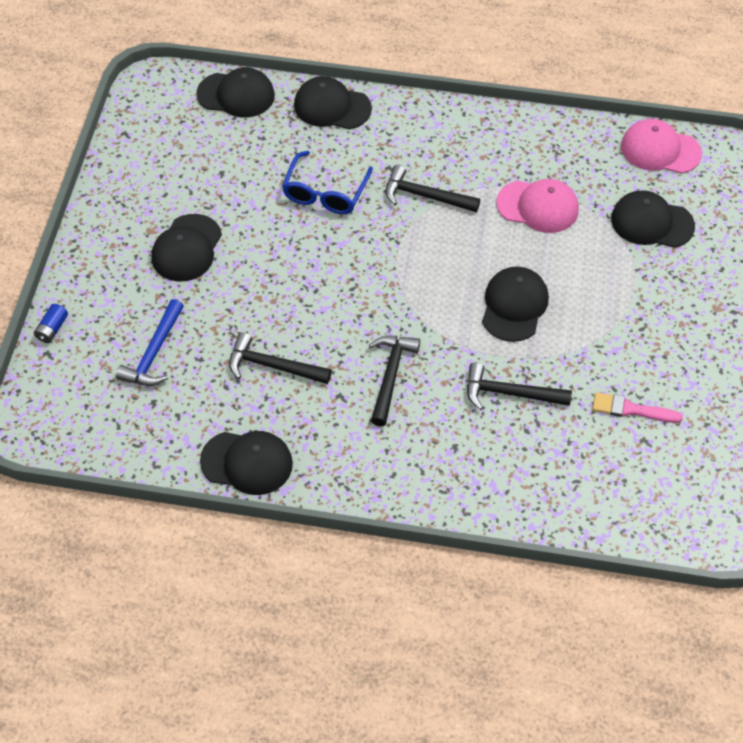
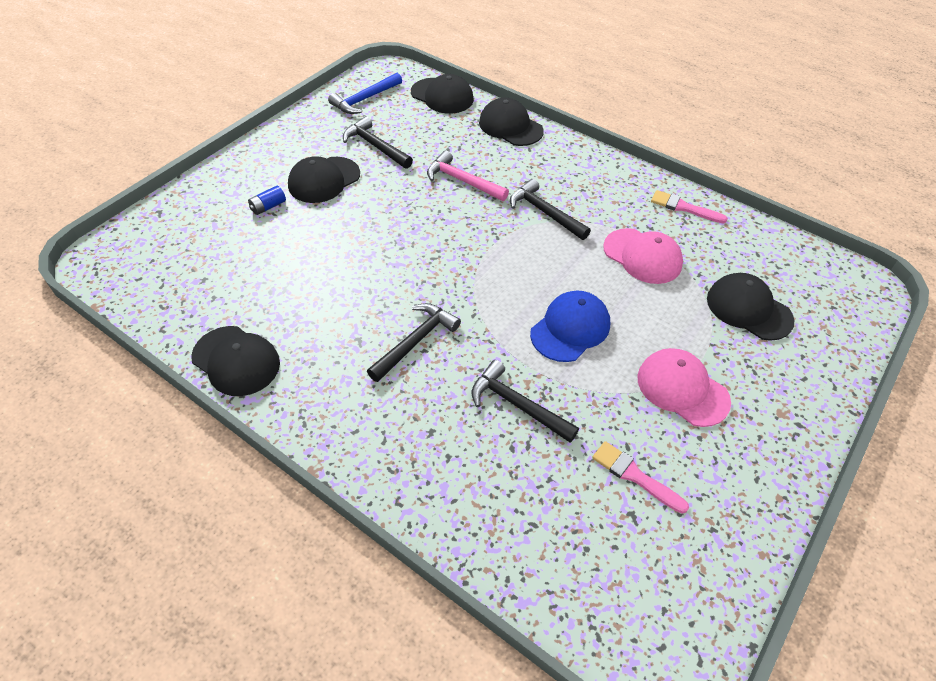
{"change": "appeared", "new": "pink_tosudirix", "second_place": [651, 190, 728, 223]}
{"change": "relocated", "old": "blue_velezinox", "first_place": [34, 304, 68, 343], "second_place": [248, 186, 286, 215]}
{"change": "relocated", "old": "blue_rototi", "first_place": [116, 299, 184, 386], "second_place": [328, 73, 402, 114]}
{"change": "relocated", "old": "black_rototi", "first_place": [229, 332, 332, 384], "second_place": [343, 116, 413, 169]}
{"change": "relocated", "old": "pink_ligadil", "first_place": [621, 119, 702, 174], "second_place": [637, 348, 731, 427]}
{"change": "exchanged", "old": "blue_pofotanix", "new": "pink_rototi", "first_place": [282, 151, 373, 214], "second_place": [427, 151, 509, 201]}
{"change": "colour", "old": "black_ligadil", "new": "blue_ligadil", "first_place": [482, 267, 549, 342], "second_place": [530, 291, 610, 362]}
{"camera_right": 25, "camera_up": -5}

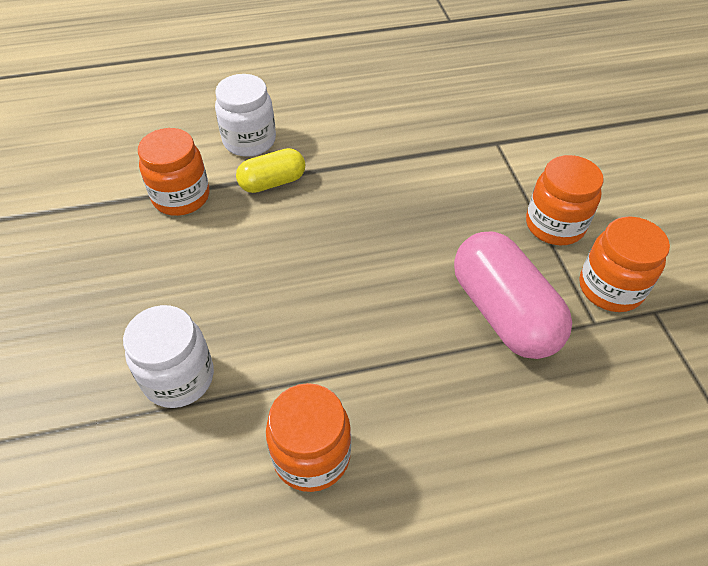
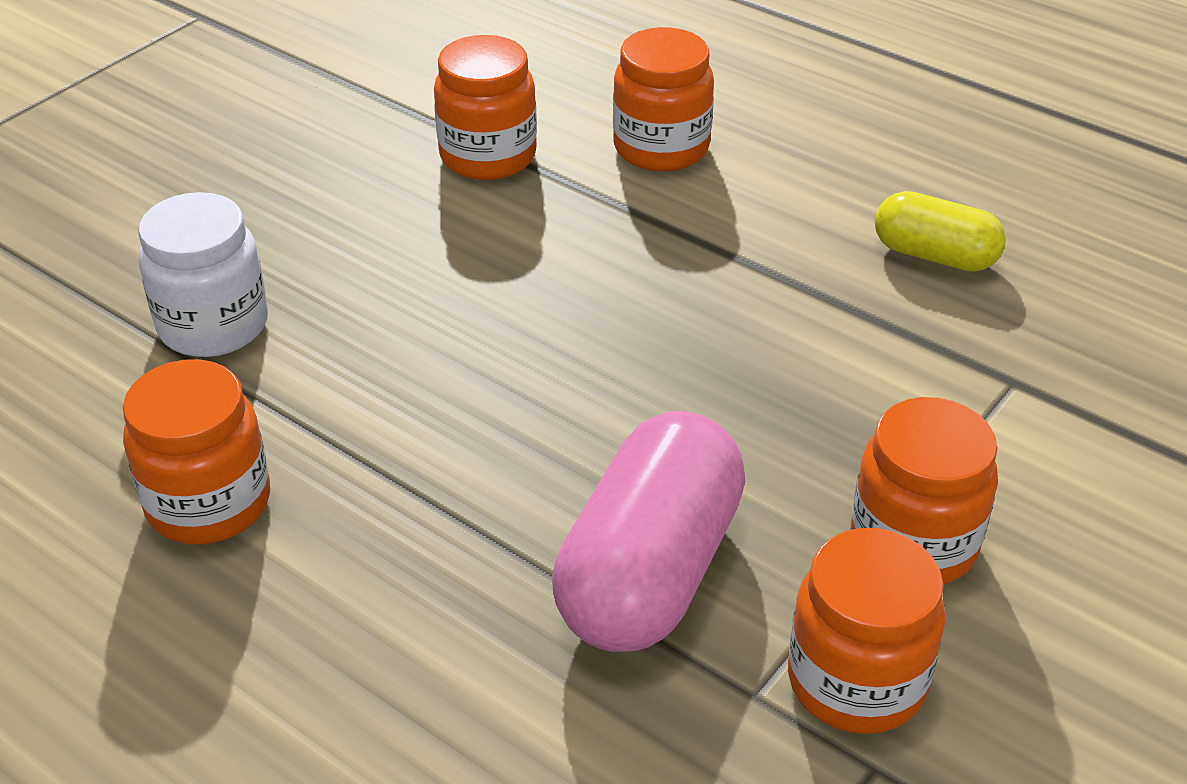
{"change": "relocated", "old": "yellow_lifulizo", "first_place": [236, 148, 305, 193], "second_place": [875, 191, 1006, 272]}
{"change": "colour", "old": "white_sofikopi", "new": "orange_sofikopi", "first_place": [215, 74, 276, 157], "second_place": [613, 27, 714, 171]}
{"camera_right": 50, "camera_up": -10}

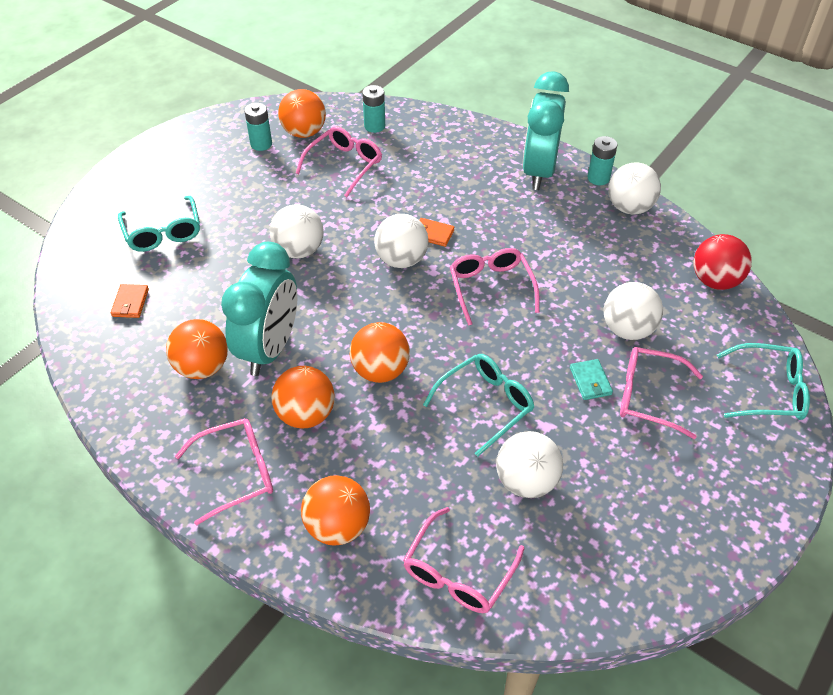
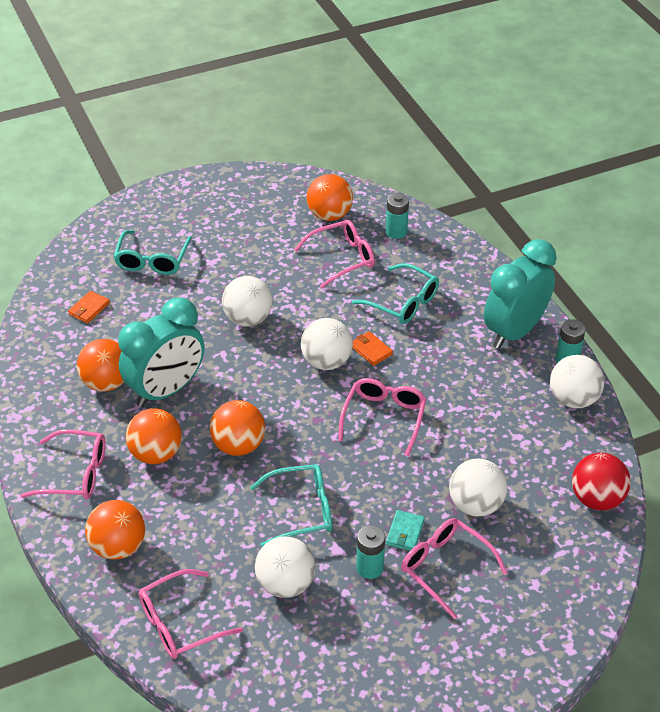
{"change": "relocated", "old": "turquoise_velezinox", "first_place": [244, 103, 272, 151], "second_place": [356, 525, 385, 579]}
{"change": "relocated", "old": "turquoise_pofotanix", "first_place": [717, 343, 810, 420], "second_place": [352, 263, 439, 324]}
{"camera_right": 30, "camera_up": -5}

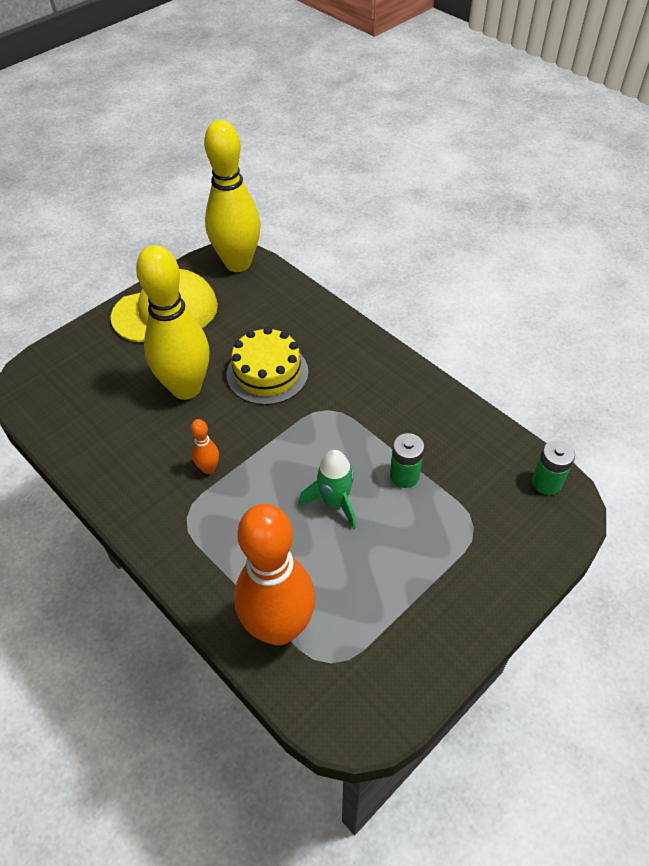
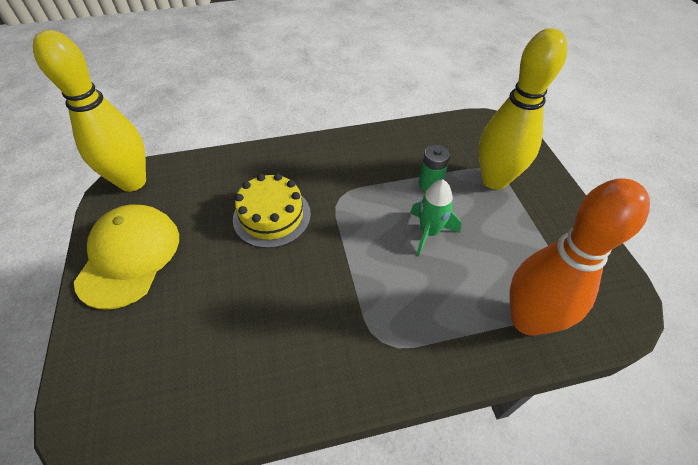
{"change": "missing", "old": "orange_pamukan", "first_place": [191, 419, 219, 474]}
{"change": "missing", "old": "green_velezinox", "first_place": [532, 440, 575, 495]}
{"change": "relocated", "old": "yellow_pamukan", "first_place": [136, 245, 209, 400], "second_place": [479, 28, 568, 190]}
{"camera_right": -60, "camera_up": 0}

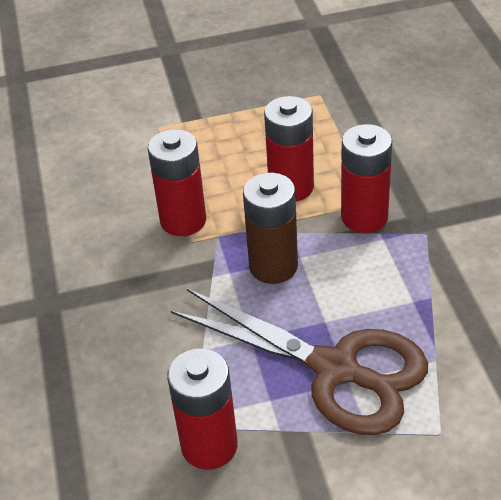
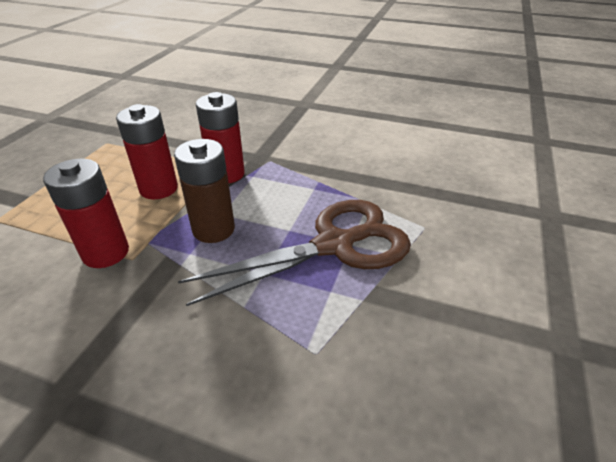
{"change": "missing", "old": "red_velezinox", "first_place": [167, 348, 238, 470]}
{"camera_right": -60, "camera_up": -5}

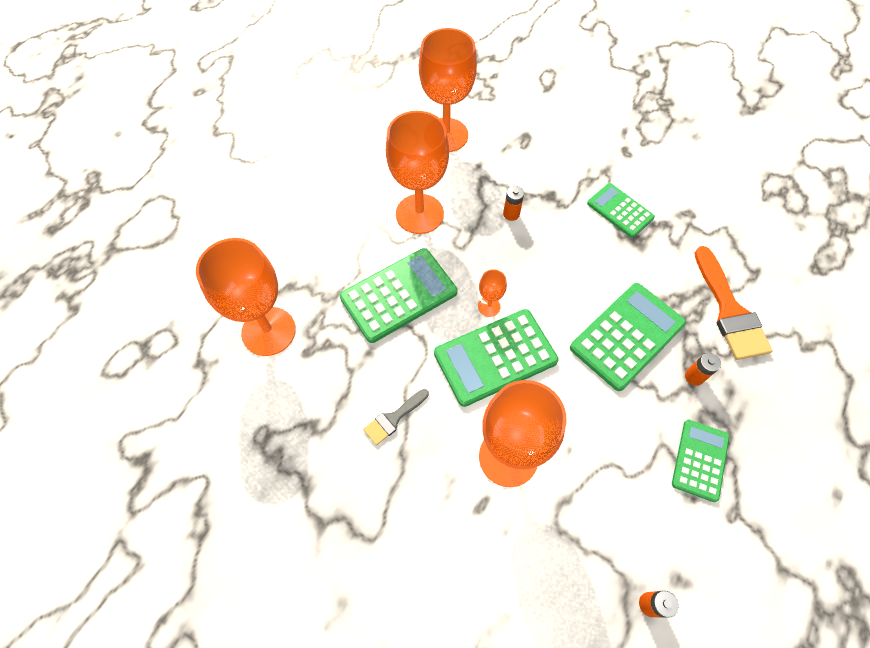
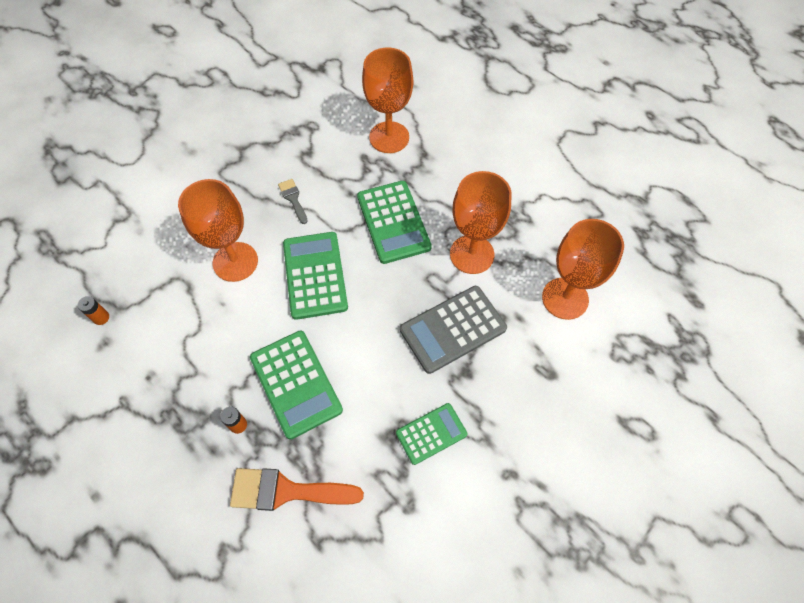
{"change": "missing", "old": "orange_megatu", "first_place": [478, 269, 507, 317]}
{"change": "missing", "old": "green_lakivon", "first_place": [672, 420, 730, 502]}
{"change": "exchanged", "old": "orange_velezinox", "new": "grey_lakivon", "first_place": [503, 186, 524, 221], "second_place": [400, 286, 507, 374]}
{"camera_right": 105, "camera_up": 0}

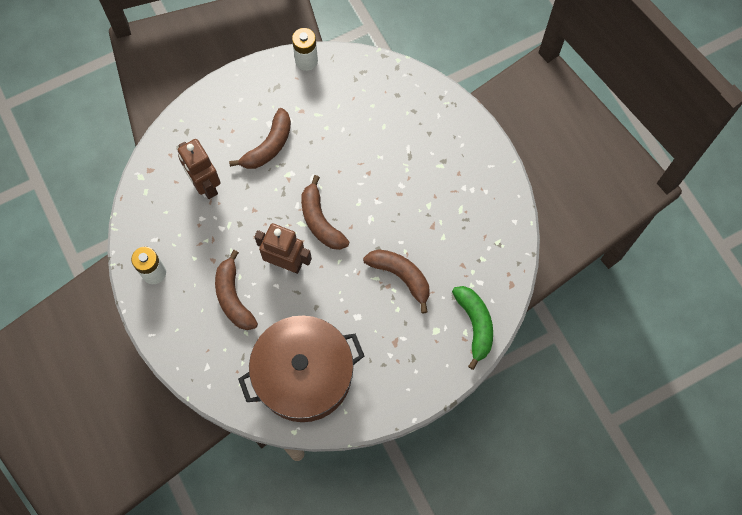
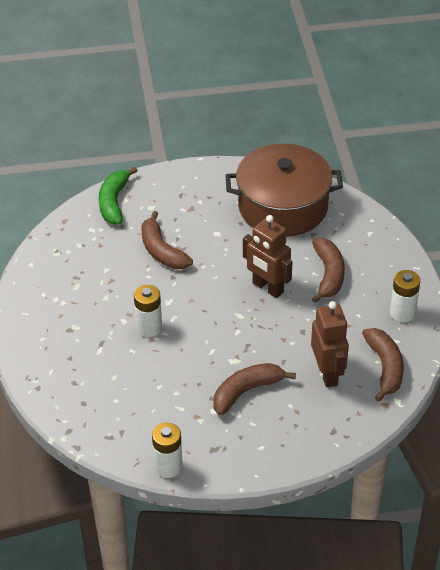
{"change": "appeared", "new": "white_velezinox", "second_place": [134, 285, 162, 337]}
{"change": "relocated", "old": "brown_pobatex", "first_place": [301, 175, 349, 250], "second_place": [362, 328, 404, 402]}
{"camera_right": -160, "camera_up": -25}

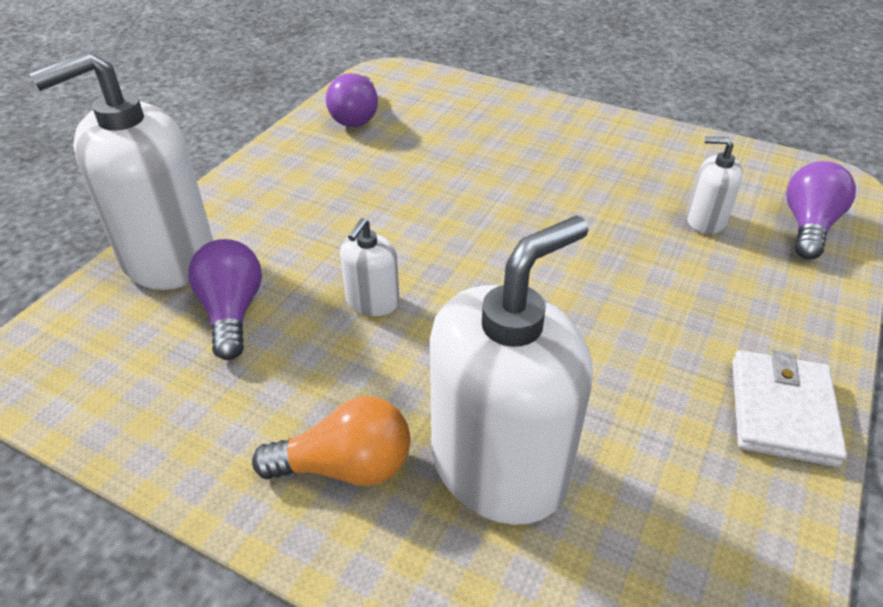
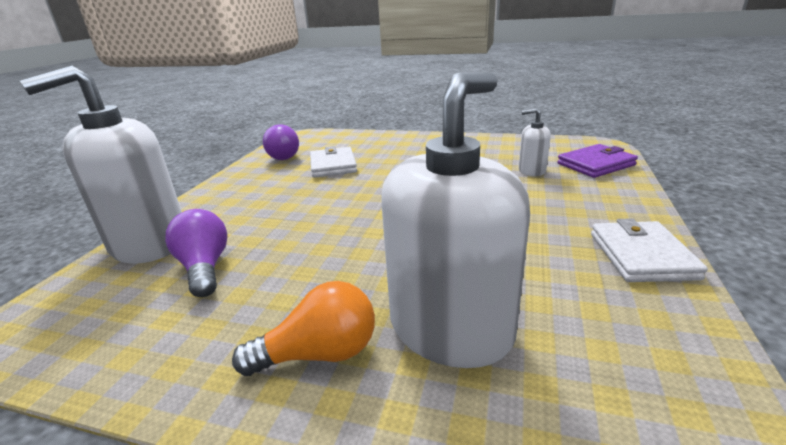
{"change": "missing", "old": "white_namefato", "first_place": [340, 218, 399, 316]}
{"change": "appeared", "new": "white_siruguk", "second_place": [310, 146, 357, 178]}
{"change": "exchanged", "old": "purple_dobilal", "new": "purple_siruguk", "first_place": [786, 161, 856, 259], "second_place": [557, 144, 638, 178]}
{"camera_right": -10, "camera_up": -15}

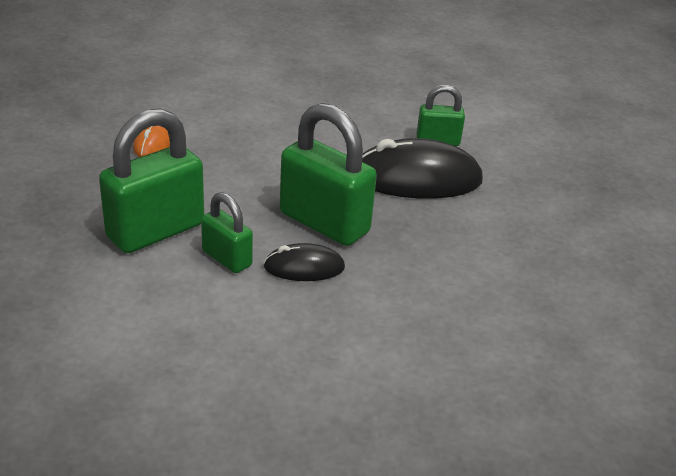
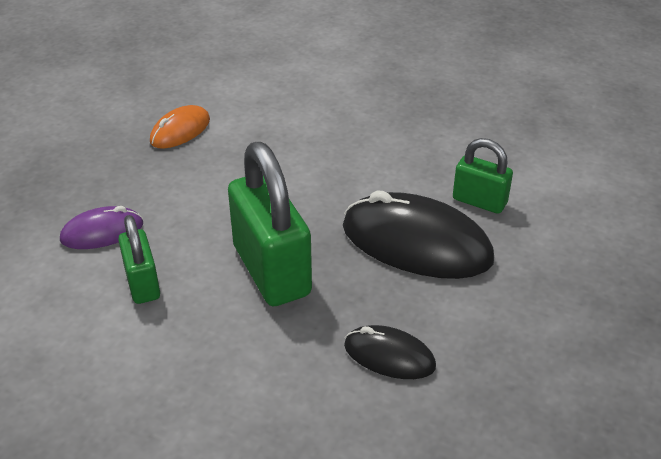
{"change": "relocated", "old": "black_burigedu", "first_place": [263, 243, 345, 281], "second_place": [344, 325, 436, 379]}
{"change": "exchanged", "old": "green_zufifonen", "new": "purple_burigedu", "first_place": [99, 109, 204, 253], "second_place": [60, 206, 143, 249]}
{"camera_right": 30, "camera_up": 5}

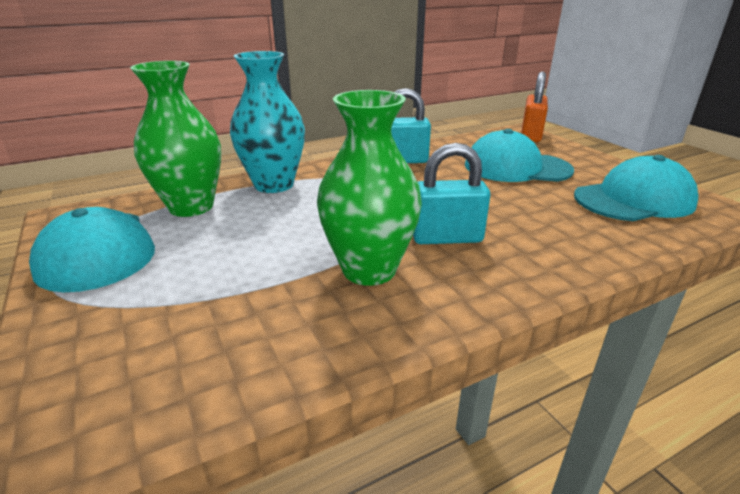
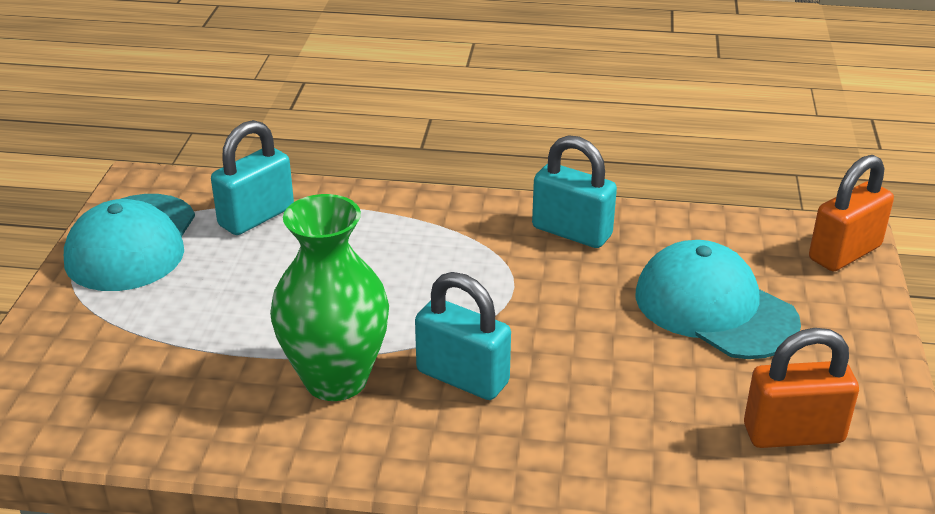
{"change": "missing", "old": "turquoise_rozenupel", "first_place": [230, 51, 305, 193]}
{"change": "exchanged", "old": "green_rozenupel", "new": "turquoise_zufifonen", "first_place": [130, 61, 221, 217], "second_place": [211, 120, 294, 235]}
{"change": "exchanged", "old": "turquoise_ligadil", "new": "orange_zufifonen", "first_place": [574, 155, 698, 221], "second_place": [744, 328, 859, 448]}
{"camera_right": 35, "camera_up": 5}

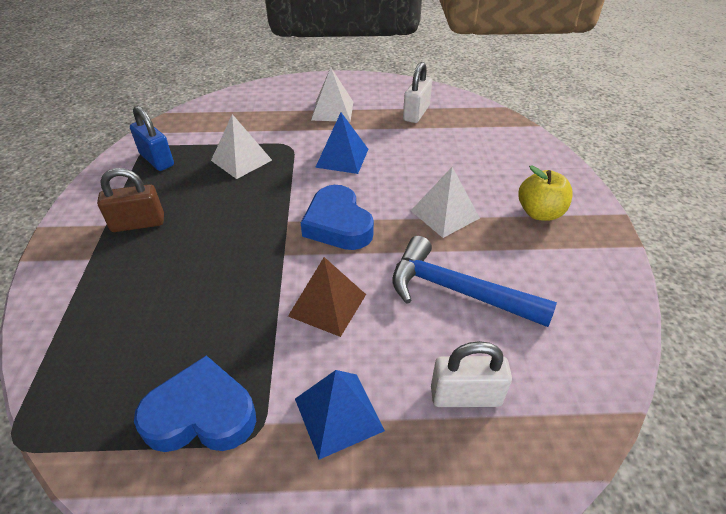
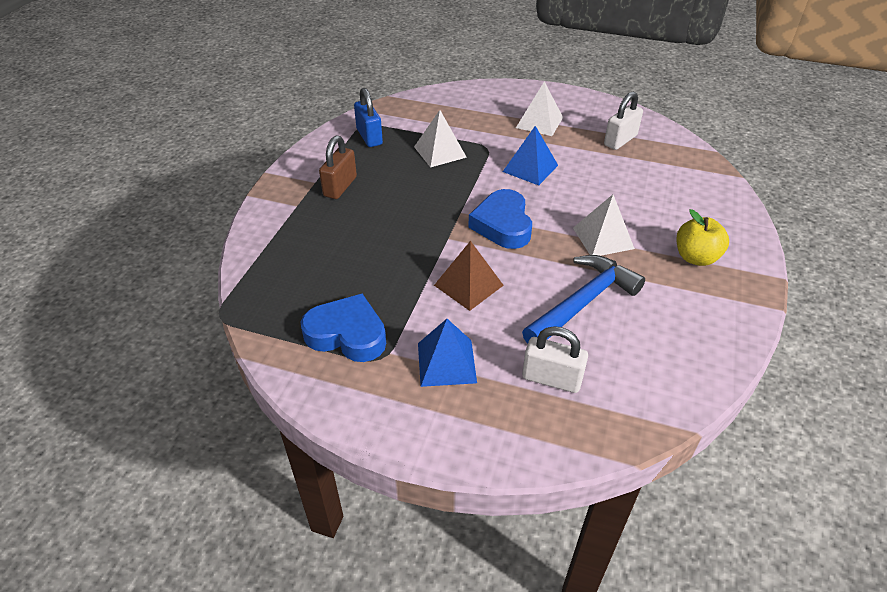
{"change": "spun", "old": "brown_zufifonen", "first_place": [97, 168, 164, 232], "second_place": [319, 135, 357, 199], "degrees": -75}
{"change": "spun", "old": "blue_rototi", "first_place": [393, 236, 557, 327], "second_place": [522, 255, 645, 344], "degrees": 90}
{"camera_right": 20, "camera_up": 0}

